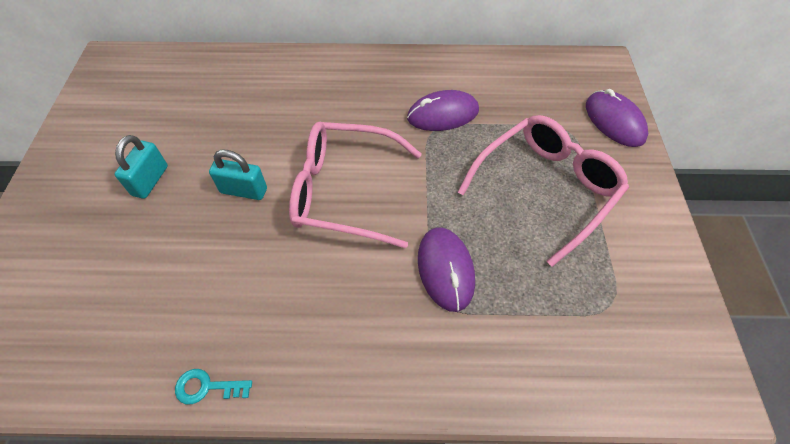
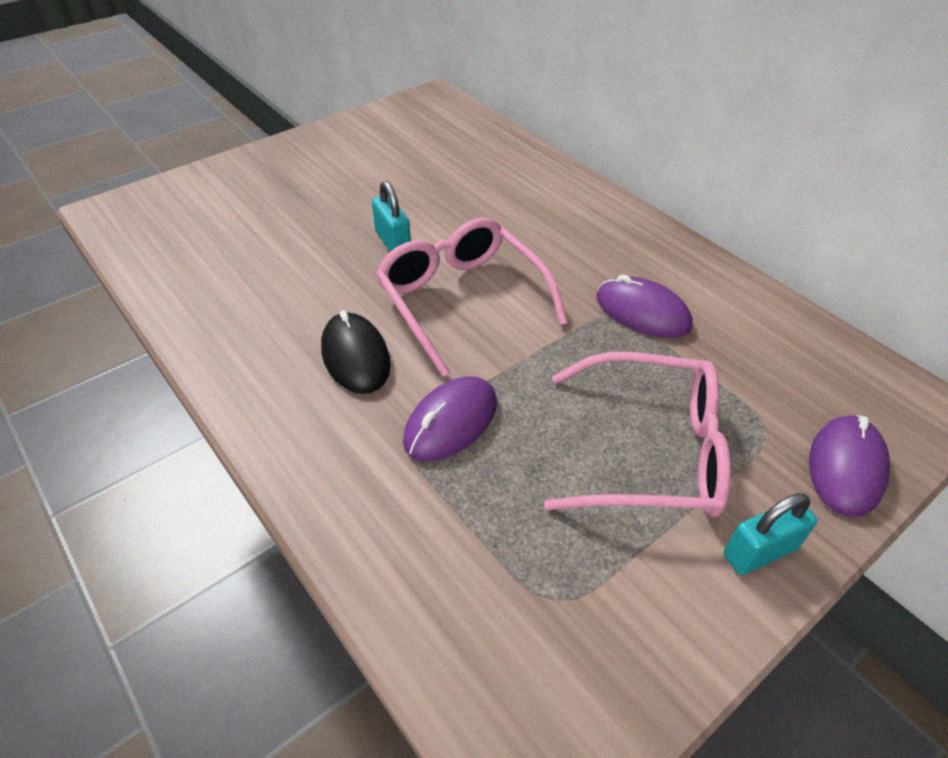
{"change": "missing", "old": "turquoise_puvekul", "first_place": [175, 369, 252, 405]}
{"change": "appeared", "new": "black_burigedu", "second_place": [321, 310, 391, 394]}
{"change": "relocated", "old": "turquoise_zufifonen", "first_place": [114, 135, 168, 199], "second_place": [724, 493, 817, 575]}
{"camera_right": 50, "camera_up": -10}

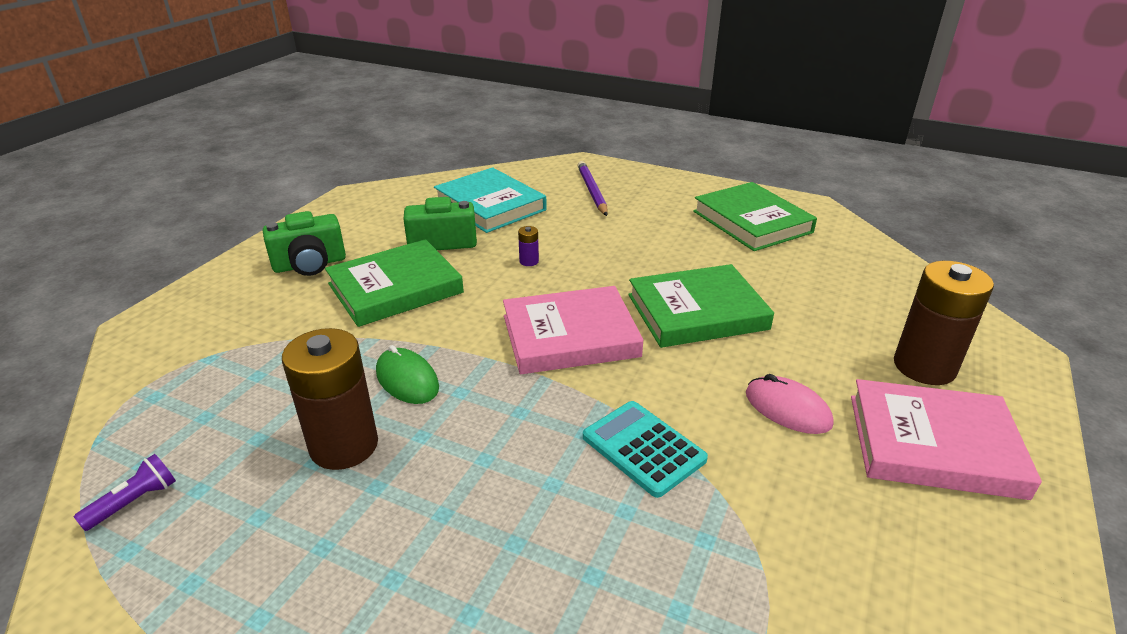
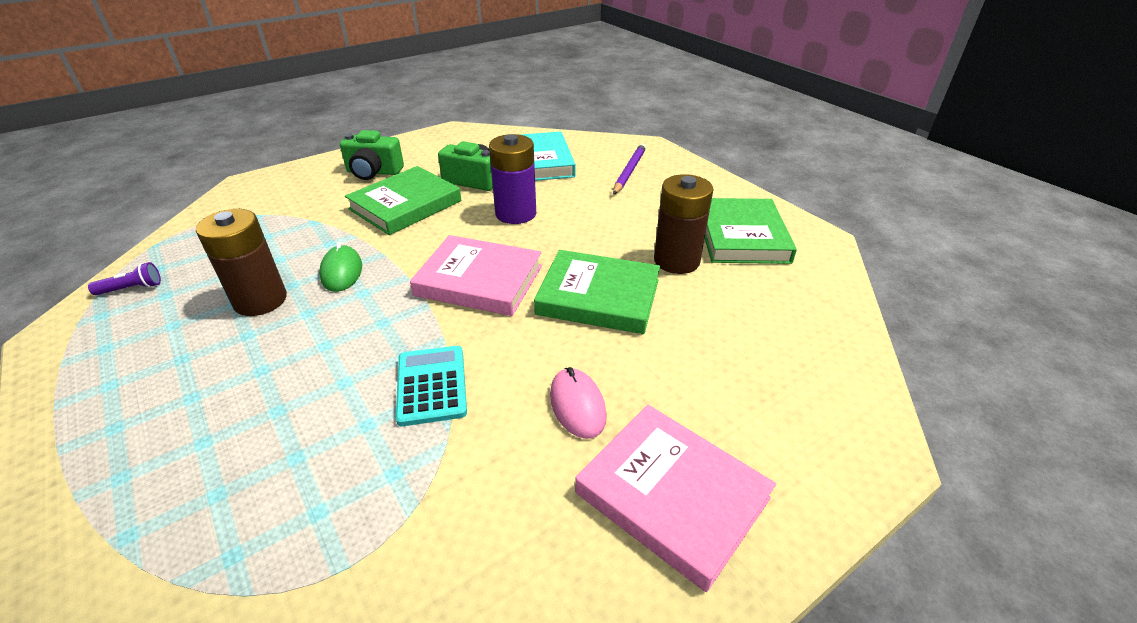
{"change": "relocated", "old": "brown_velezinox", "first_place": [894, 261, 994, 385], "second_place": [654, 174, 713, 274]}
{"change": "spun", "old": "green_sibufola", "first_place": [325, 239, 464, 327], "second_place": [345, 166, 461, 235], "degrees": -45}
{"change": "size", "old": "purple_velezinox", "first_place": [518, 226, 539, 266], "second_place": [489, 134, 536, 224], "factor": 2.46}
{"camera_right": 30, "camera_up": 5}

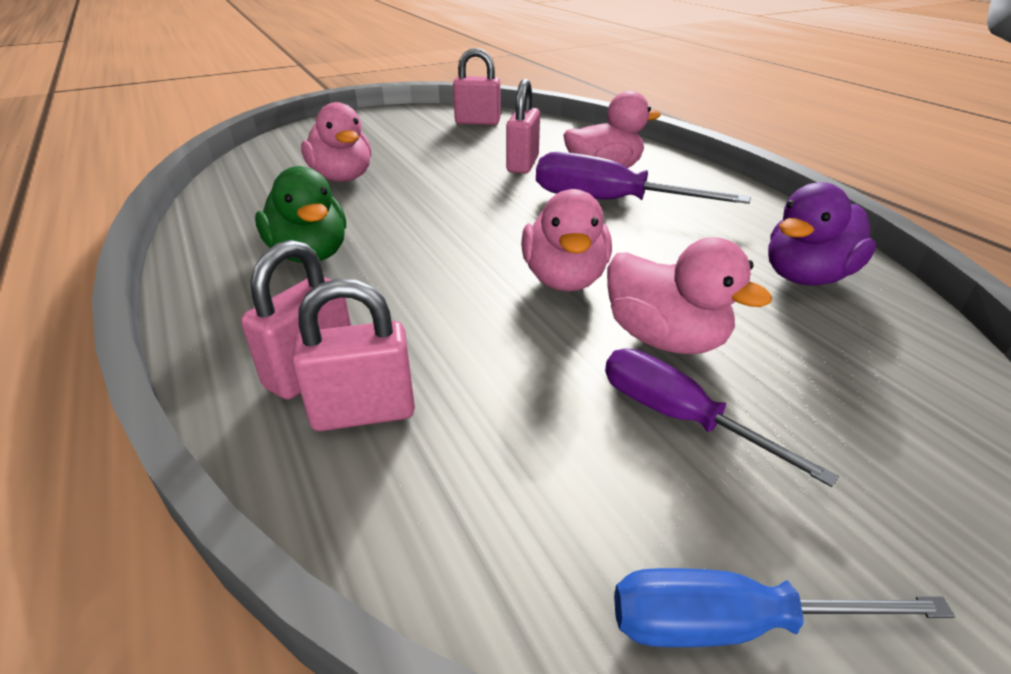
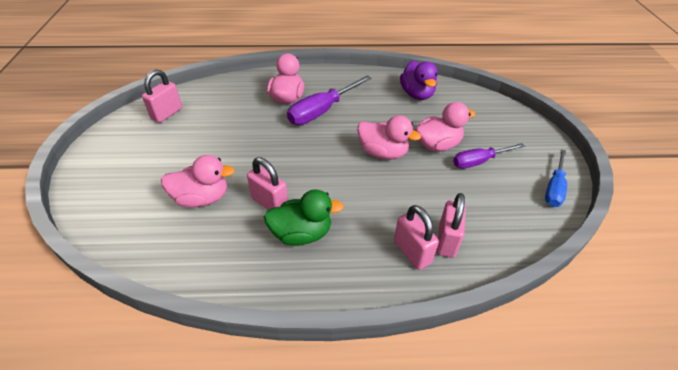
{"change": "relocated", "old": "pink_zufifonen", "first_place": [506, 79, 540, 174], "second_place": [247, 157, 288, 210]}
{"camera_right": -65, "camera_up": 10}

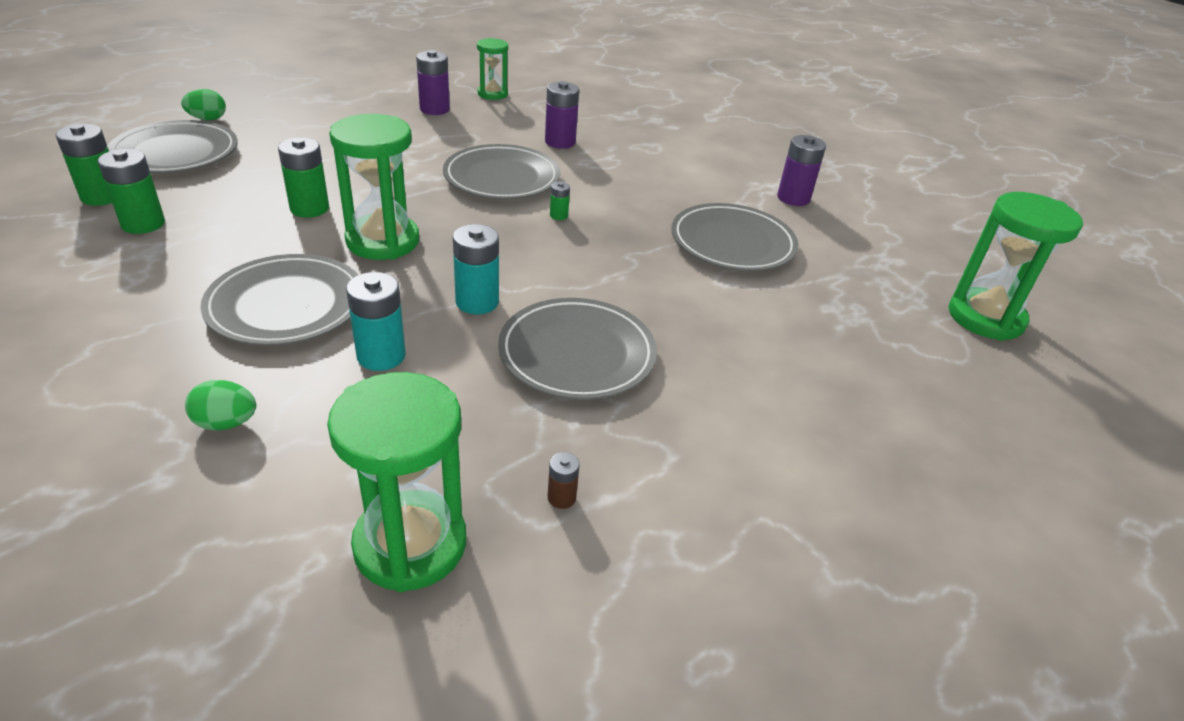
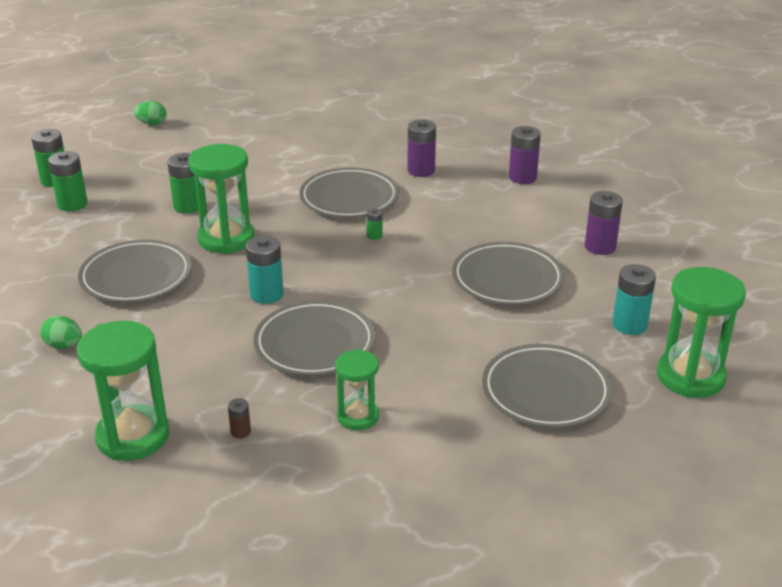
{"change": "relocated", "old": "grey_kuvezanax", "first_place": [107, 120, 238, 173], "second_place": [482, 344, 612, 428]}
{"change": "relocated", "old": "turquoise_velezinox", "first_place": [346, 272, 406, 371], "second_place": [612, 264, 656, 335]}
{"change": "relocated", "old": "purple_velezinox", "first_place": [416, 50, 450, 115], "second_place": [509, 126, 541, 184]}
{"change": "relocated", "old": "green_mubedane", "first_place": [477, 38, 508, 100], "second_place": [335, 349, 379, 430]}
{"camera_right": 25, "camera_up": -5}

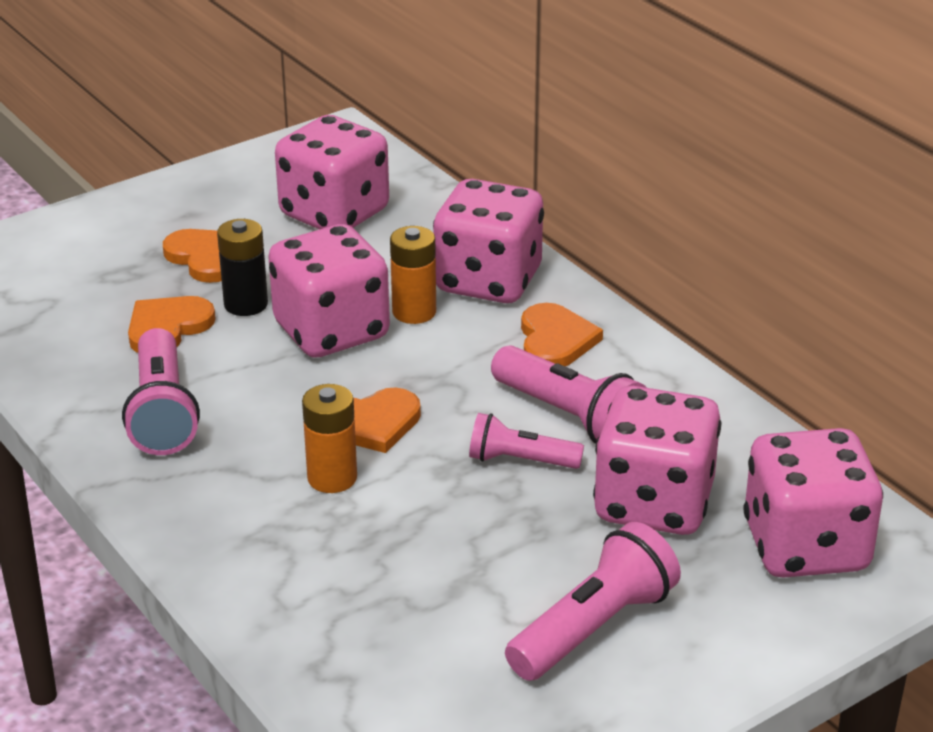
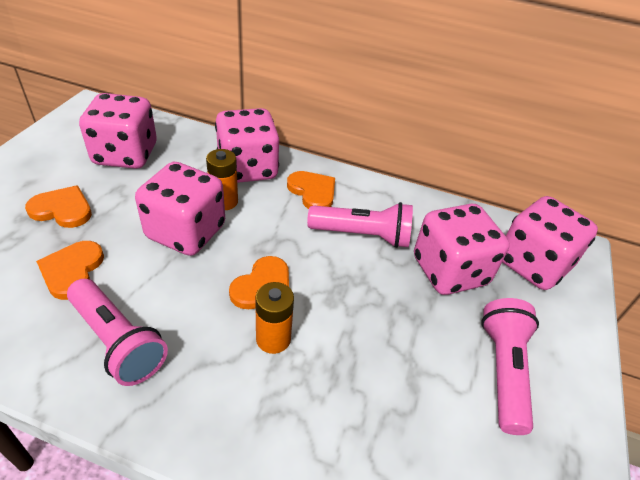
{"change": "missing", "old": "black_velezinox", "first_place": [217, 219, 268, 316]}
{"change": "missing", "old": "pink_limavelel", "first_place": [469, 413, 584, 469]}
{"camera_right": -40, "camera_up": 10}

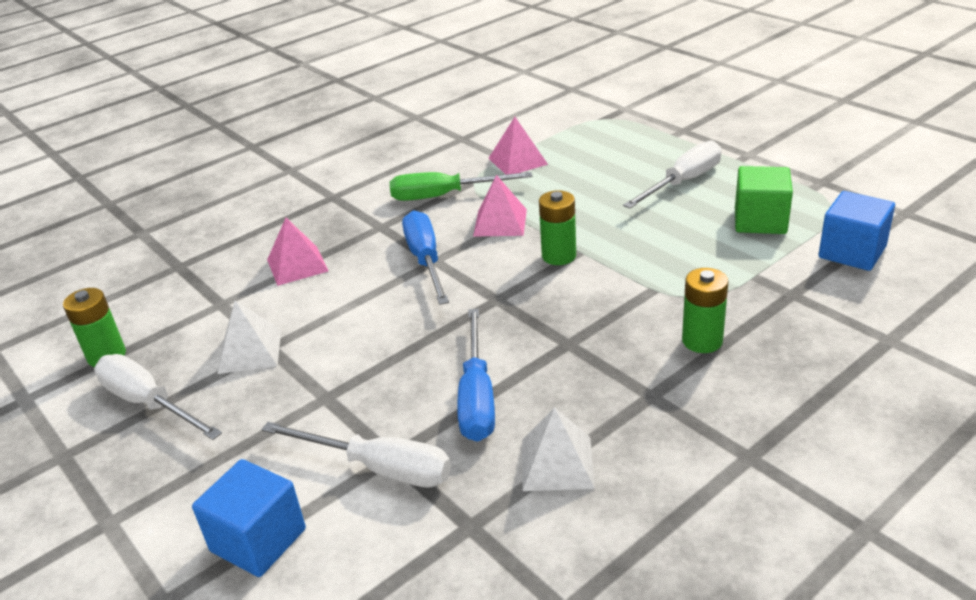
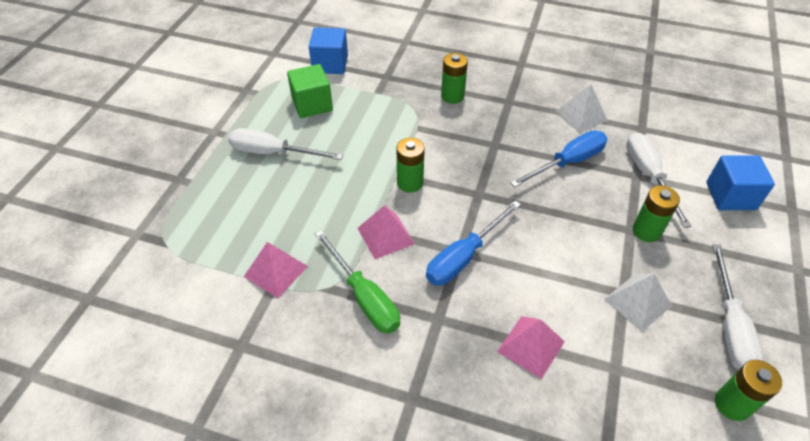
{"change": "appeared", "new": "green_velezinox", "second_place": [633, 185, 680, 242]}
{"camera_right": -125, "camera_up": 15}

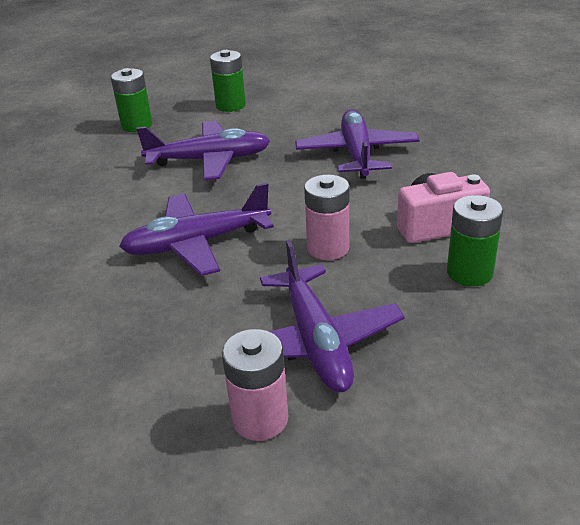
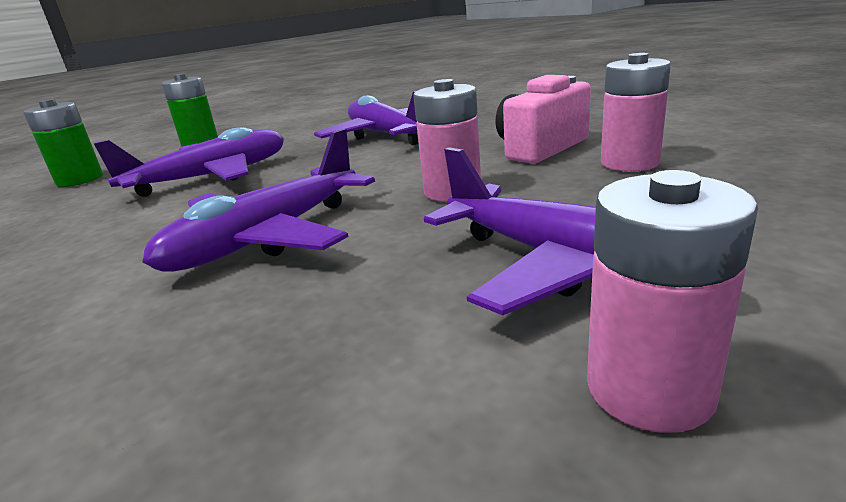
{"change": "colour", "old": "green_velezinox", "new": "pink_velezinox", "first_place": [447, 195, 503, 286], "second_place": [601, 53, 671, 171]}
{"camera_right": -30, "camera_up": -10}

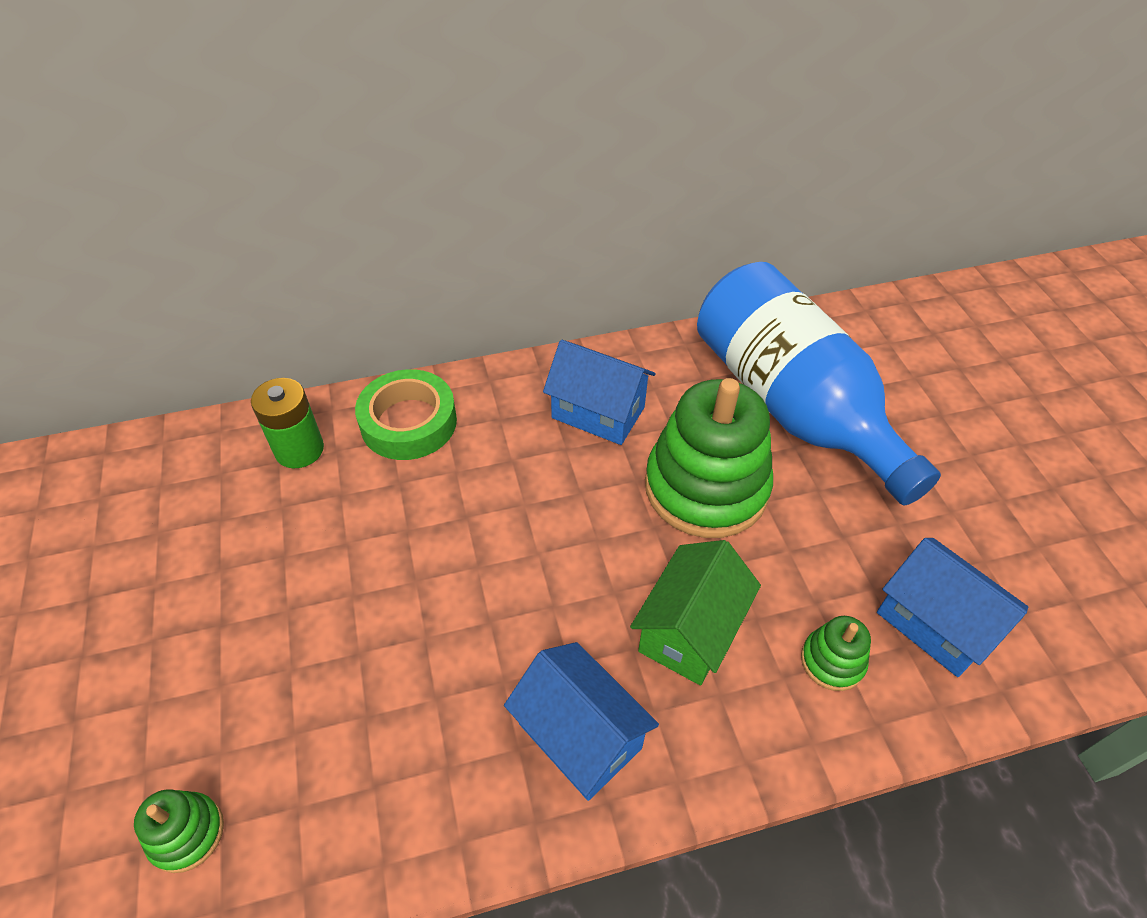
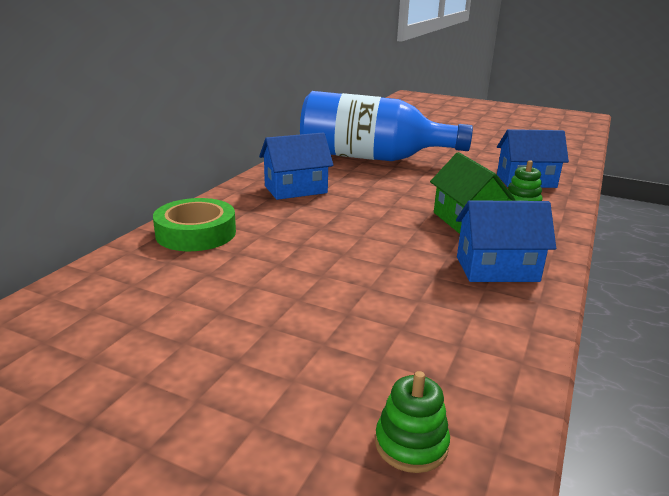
{"change": "missing", "old": "green_velezinox", "first_place": [251, 378, 324, 468]}
{"change": "missing", "old": "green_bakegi", "first_place": [645, 378, 773, 538]}
{"camera_right": -50, "camera_up": -25}

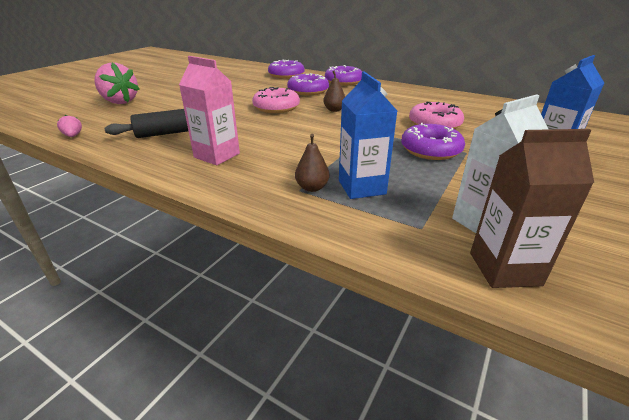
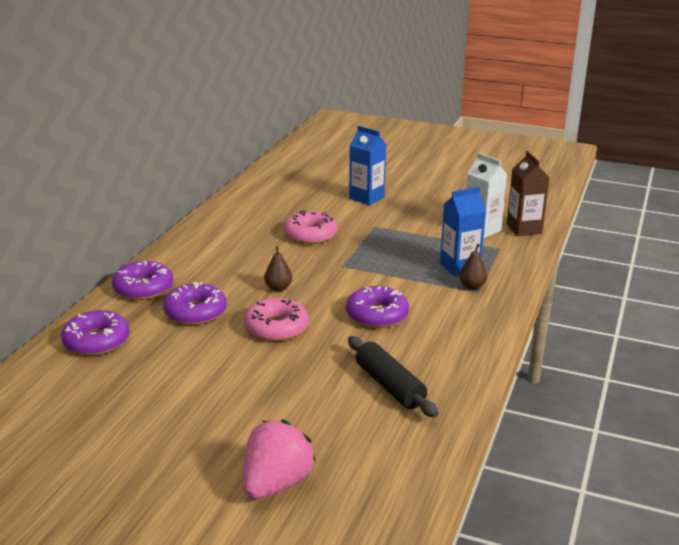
{"change": "missing", "old": "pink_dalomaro", "first_place": [57, 115, 82, 137]}
{"change": "missing", "old": "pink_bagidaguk", "first_place": [179, 56, 240, 165]}
{"change": "relocated", "old": "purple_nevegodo", "first_place": [401, 123, 465, 160], "second_place": [346, 286, 409, 328]}
{"camera_right": -100, "camera_up": -5}

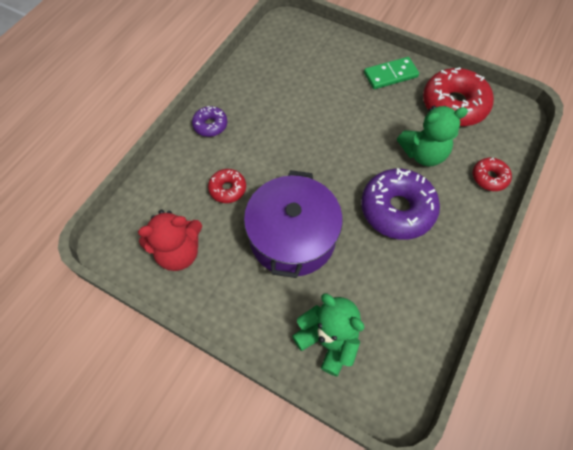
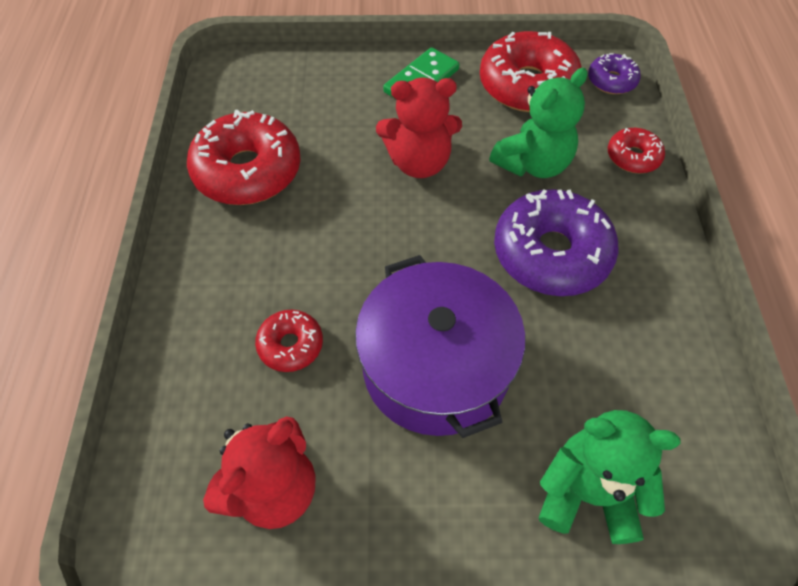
{"change": "appeared", "new": "red_nevegodo", "second_place": [187, 110, 301, 205]}
{"change": "appeared", "new": "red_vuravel", "second_place": [376, 78, 462, 178]}
{"change": "relocated", "old": "purple_nevegodo", "first_place": [192, 106, 227, 137], "second_place": [588, 53, 641, 94]}
{"camera_right": -30, "camera_up": -5}

